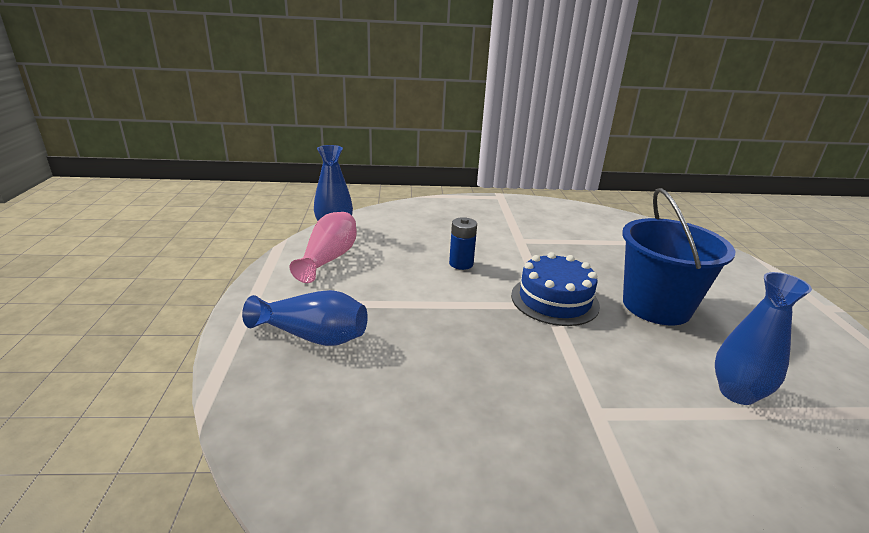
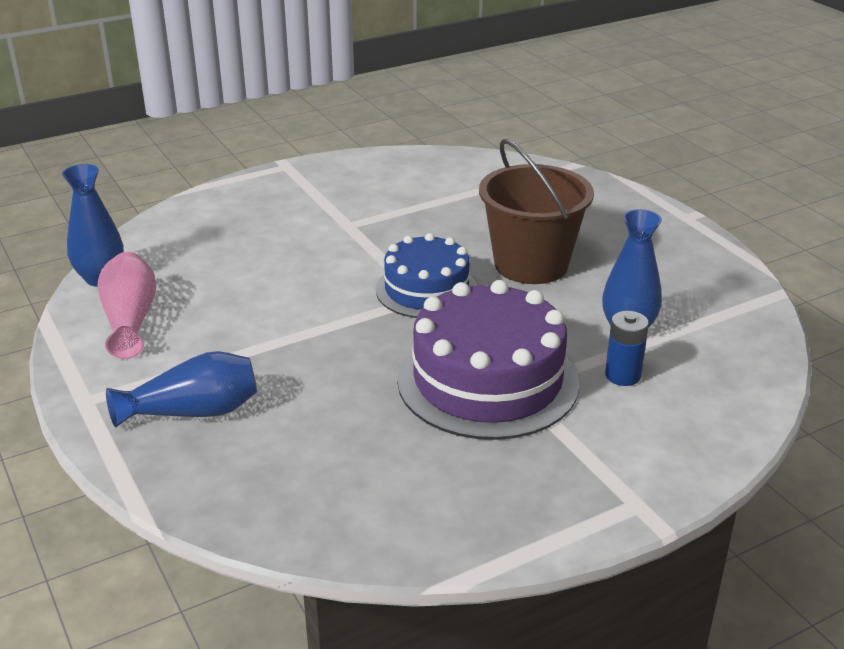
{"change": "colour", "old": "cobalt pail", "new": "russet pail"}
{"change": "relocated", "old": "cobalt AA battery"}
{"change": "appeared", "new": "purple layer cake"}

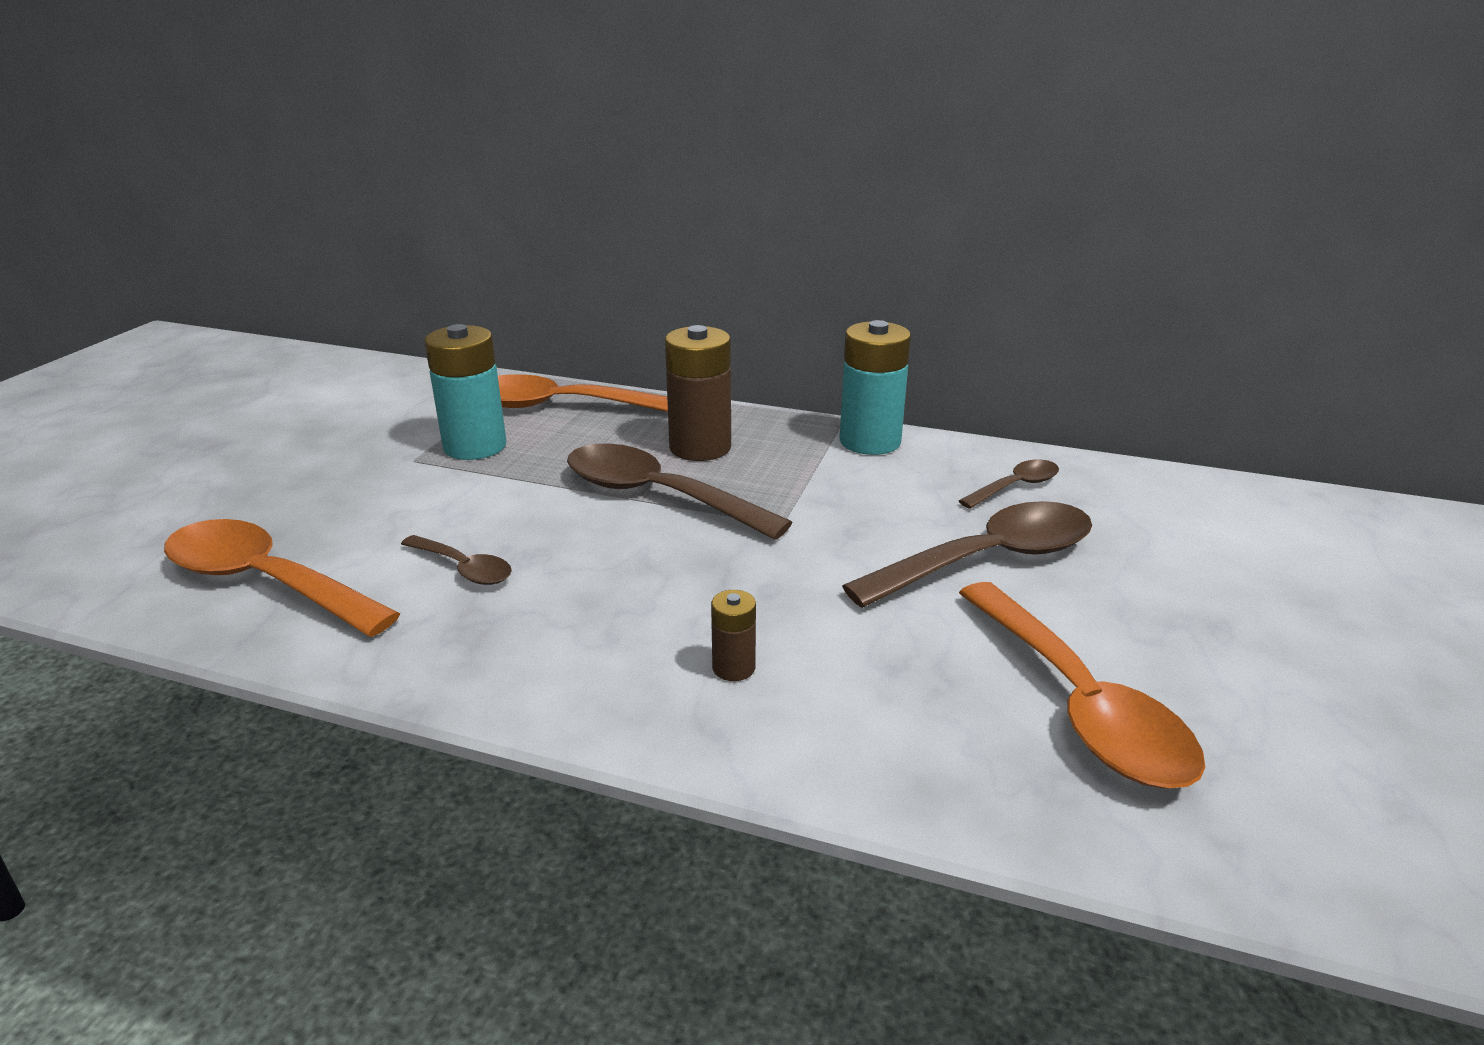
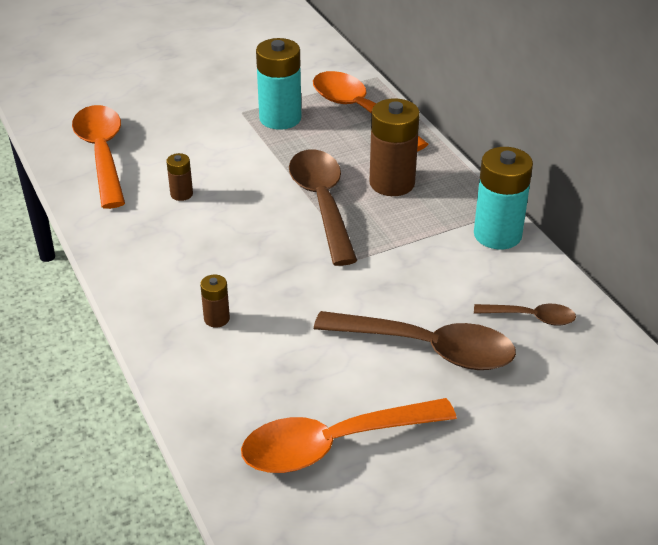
{"change": "exchanged", "old": "russet tablespoon (no. 1 from left)", "new": "russet AA battery (no. 1 from left)"}
{"change": "spun", "old": "orange tablespoon (no. 3 from left in the first image)", "degrees": 45}

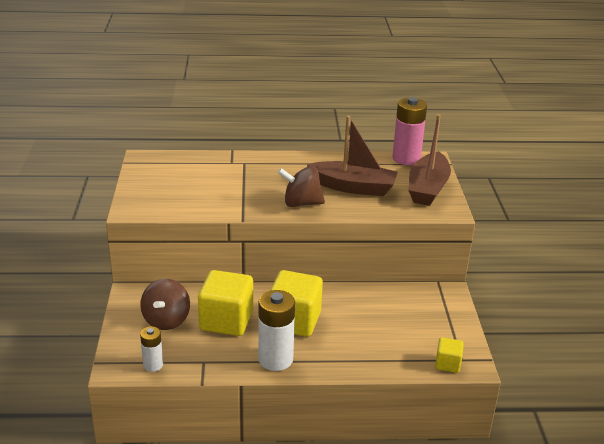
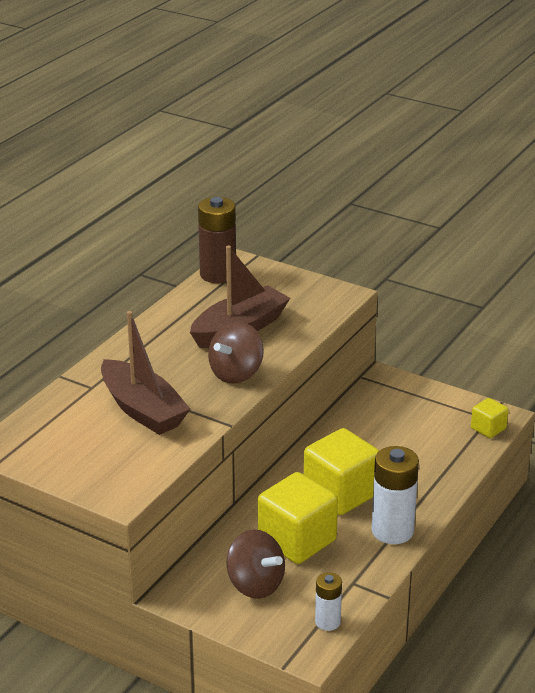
{"change": "colour", "old": "rosy AA battery", "new": "russet AA battery"}
{"change": "relocated", "old": "russet sailboat (no. 2 from left in the first image)", "new": "russet sailboat (no. 1 from left)"}

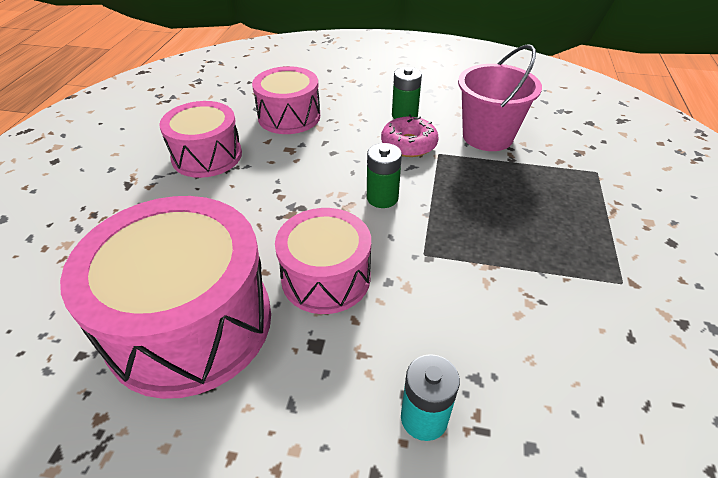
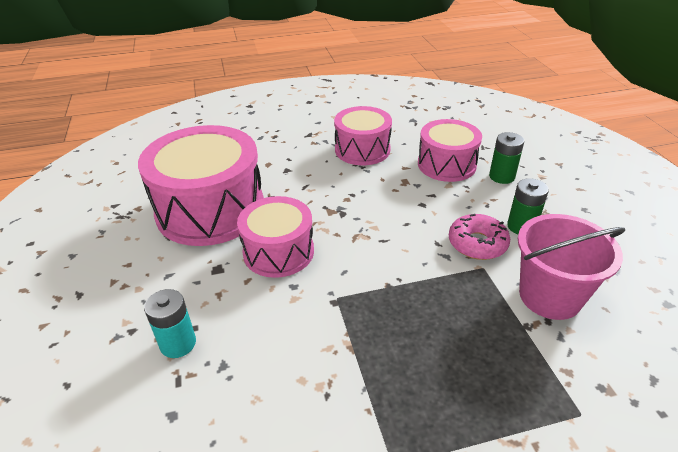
{"change": "relocated", "old": "green AA battery (no. 1 from left)"}

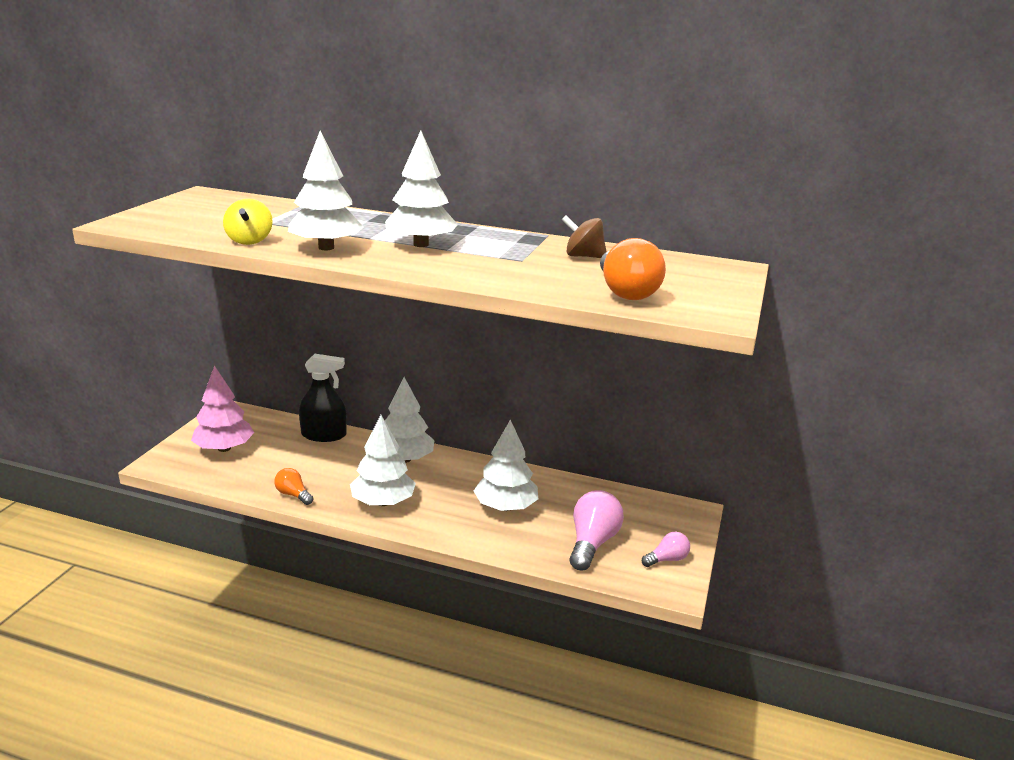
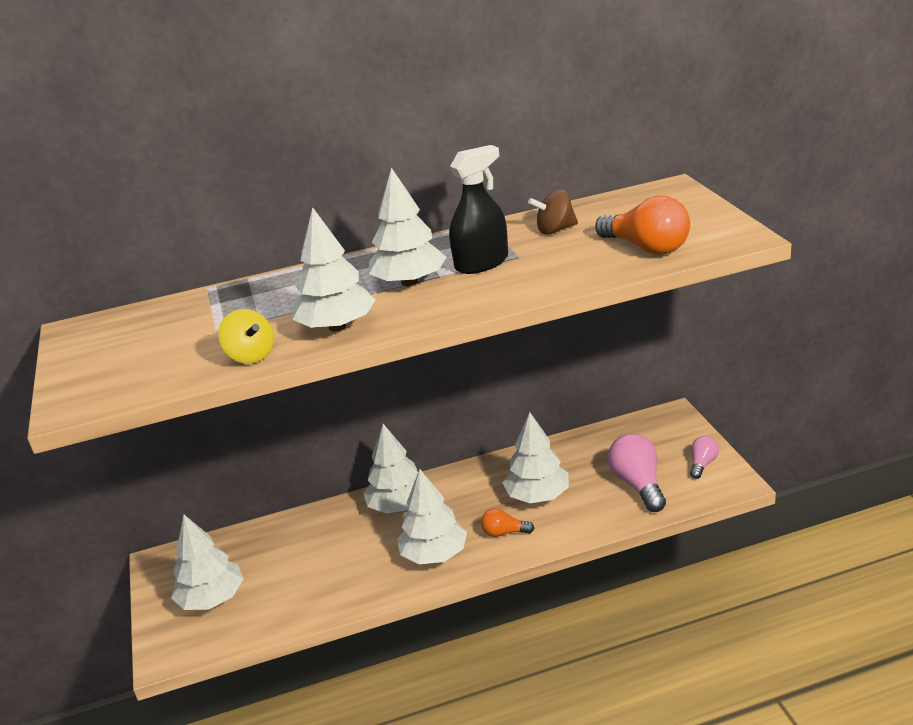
{"change": "relocated", "old": "ebony sprayer"}
{"change": "colour", "old": "rosy fir tree", "new": "white fir tree (no. 1 from left)"}
{"change": "relocated", "old": "orange bulb (no. 1 from left)"}

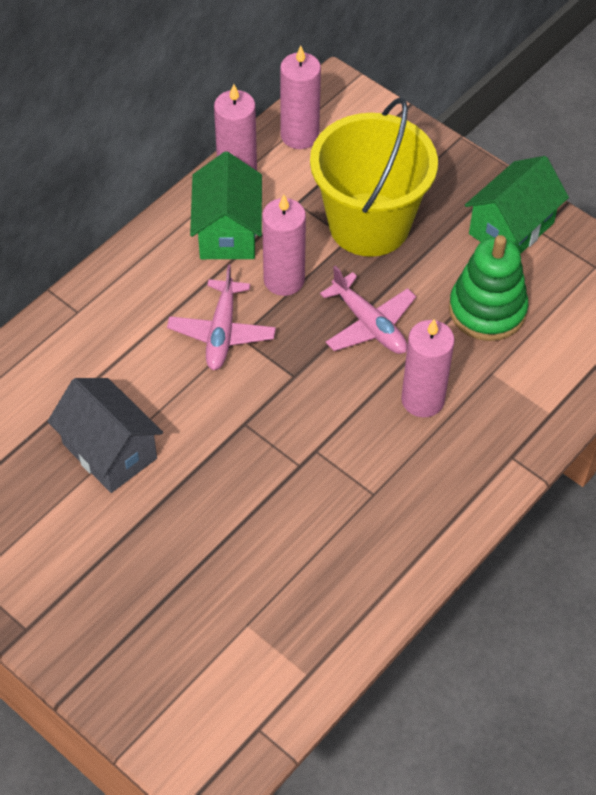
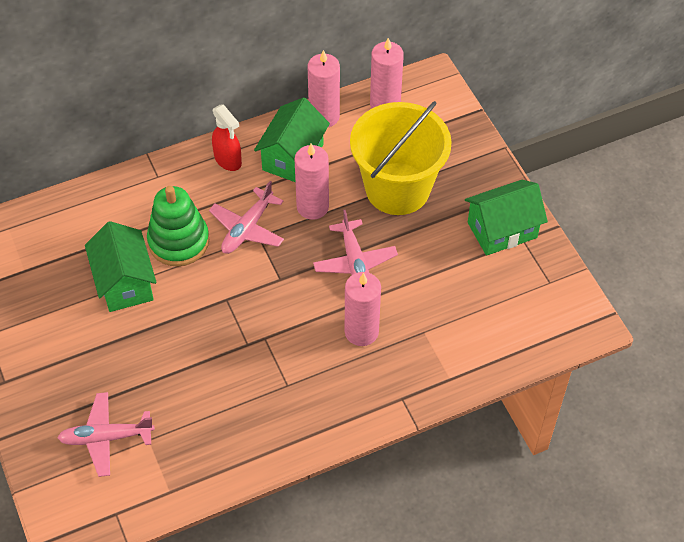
{"change": "relocated", "old": "green stacking toy"}
{"change": "colour", "old": "gray cottage", "new": "green cottage (no. 1 from left)"}
{"change": "appeared", "new": "scarlet sprayer"}
{"change": "appeared", "new": "rosy aeroplane (no. 1 from left)"}

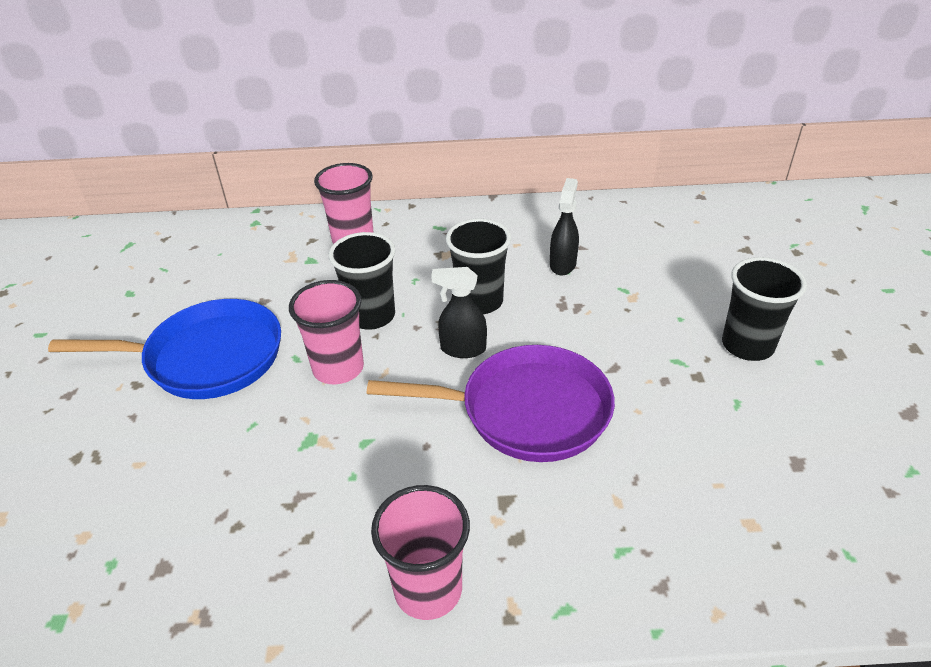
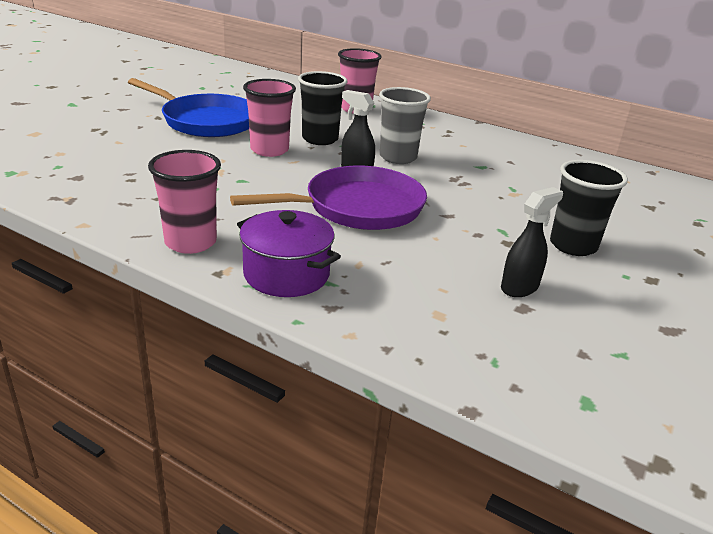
{"change": "relocated", "old": "ebony sprayer (no. 2 from left)"}
{"change": "colour", "old": "ebony cup (no. 2 from left)", "new": "gray cup"}
{"change": "spun", "old": "purple skillet", "degrees": -60}
{"change": "appeared", "new": "purple pot"}

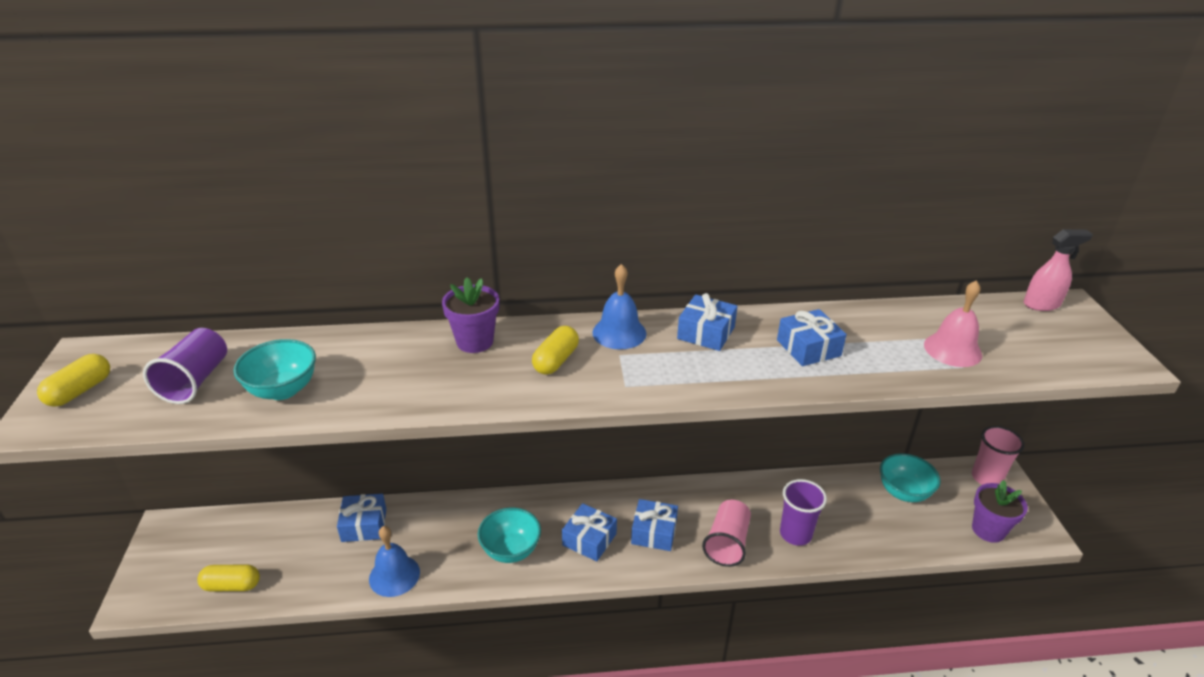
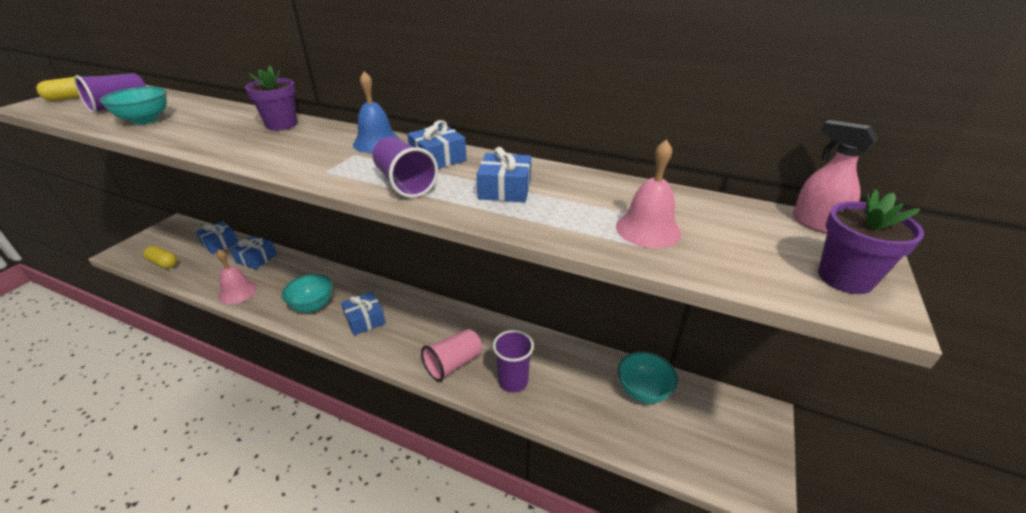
{"change": "spun", "old": "rosy sprayer", "degrees": -150}
{"change": "missing", "old": "bright yellow pill shape (no. 3 from left)"}
{"change": "missing", "old": "rosy cup (no. 2 from left)"}
{"change": "relocated", "old": "purple plant pot (no. 2 from left)"}
{"change": "relocated", "old": "cobalt present (no. 3 from left in the first image)", "new": "cobalt present (no. 1 from left)"}
{"change": "colour", "old": "cobalt hand bell (no. 1 from left)", "new": "rosy hand bell (no. 1 from left)"}
{"change": "appeared", "new": "purple cup (no. 2 from left)"}

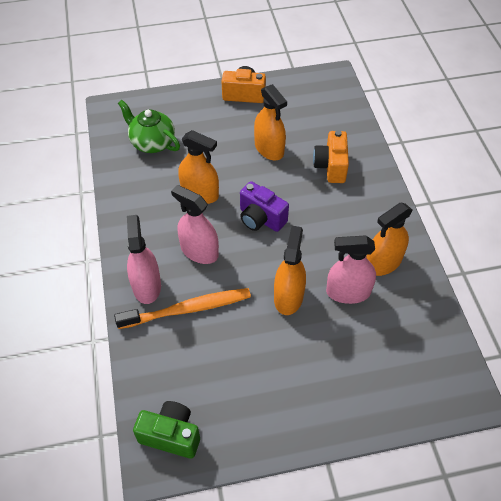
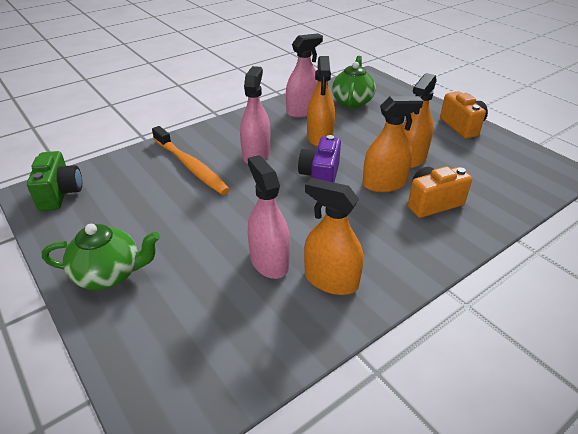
{"change": "relocated", "old": "rosy sprayer (no. 1 from left in the first image)", "new": "rosy sprayer (no. 3 from left)"}
{"change": "relocated", "old": "orange sprayer (no. 3 from left)"}
{"change": "appeared", "new": "green tea pot (no. 1 from left)"}

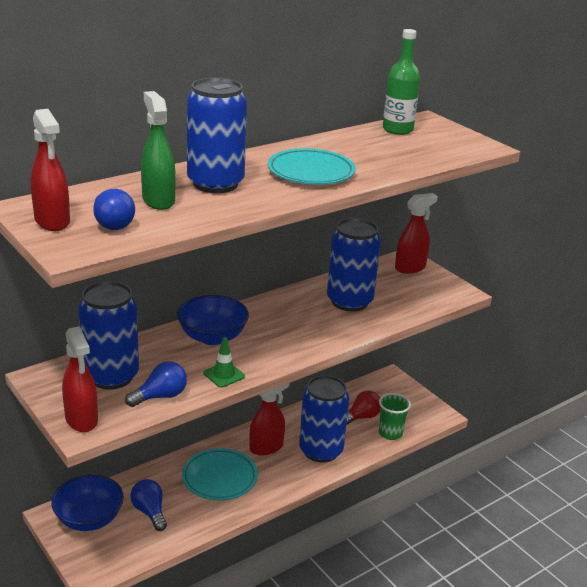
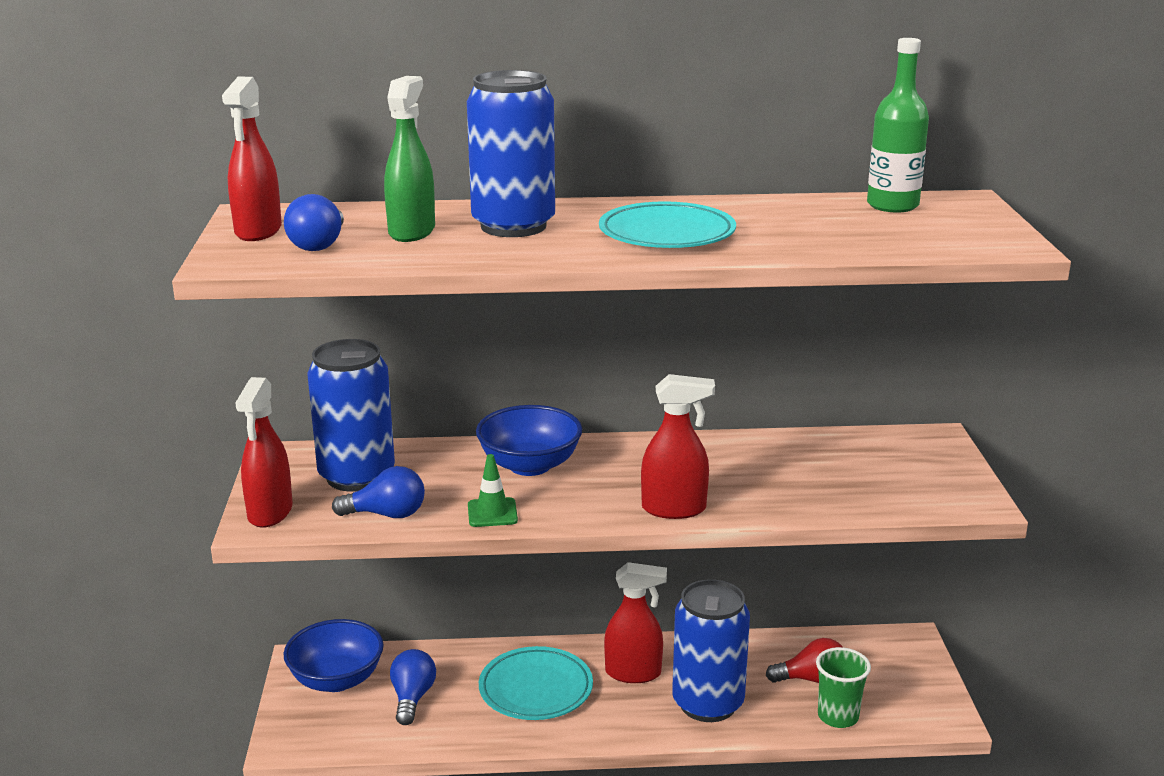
{"change": "relocated", "old": "scarlet sprayer (no. 4 from left)"}
{"change": "missing", "old": "cobalt tin (no. 4 from left)"}

